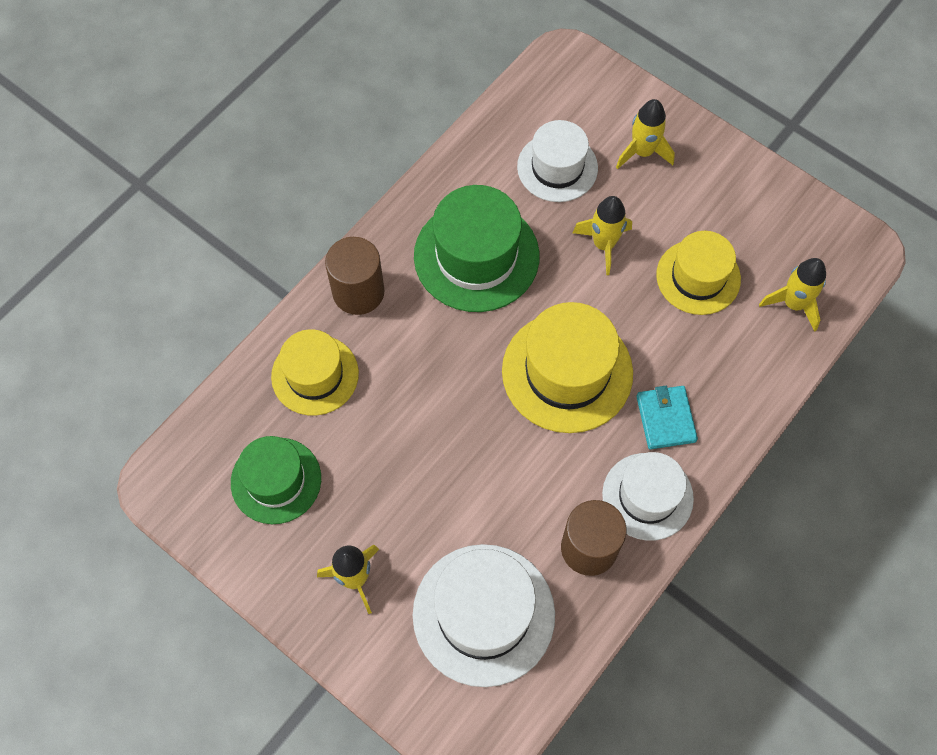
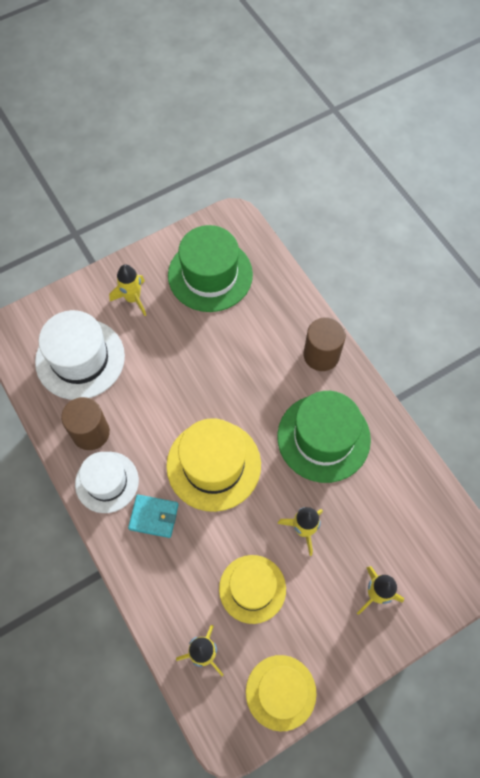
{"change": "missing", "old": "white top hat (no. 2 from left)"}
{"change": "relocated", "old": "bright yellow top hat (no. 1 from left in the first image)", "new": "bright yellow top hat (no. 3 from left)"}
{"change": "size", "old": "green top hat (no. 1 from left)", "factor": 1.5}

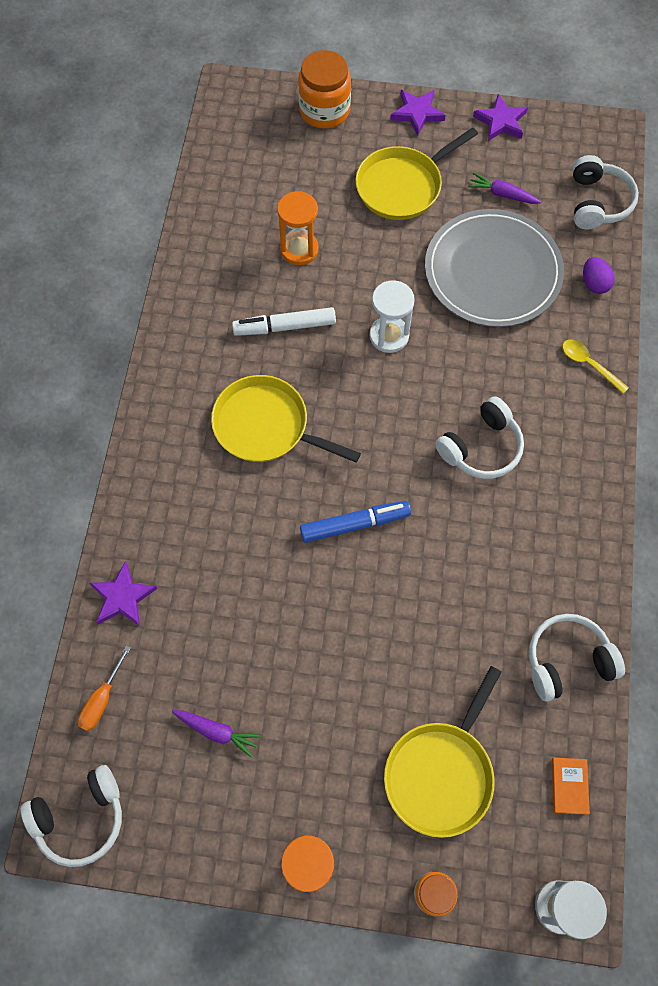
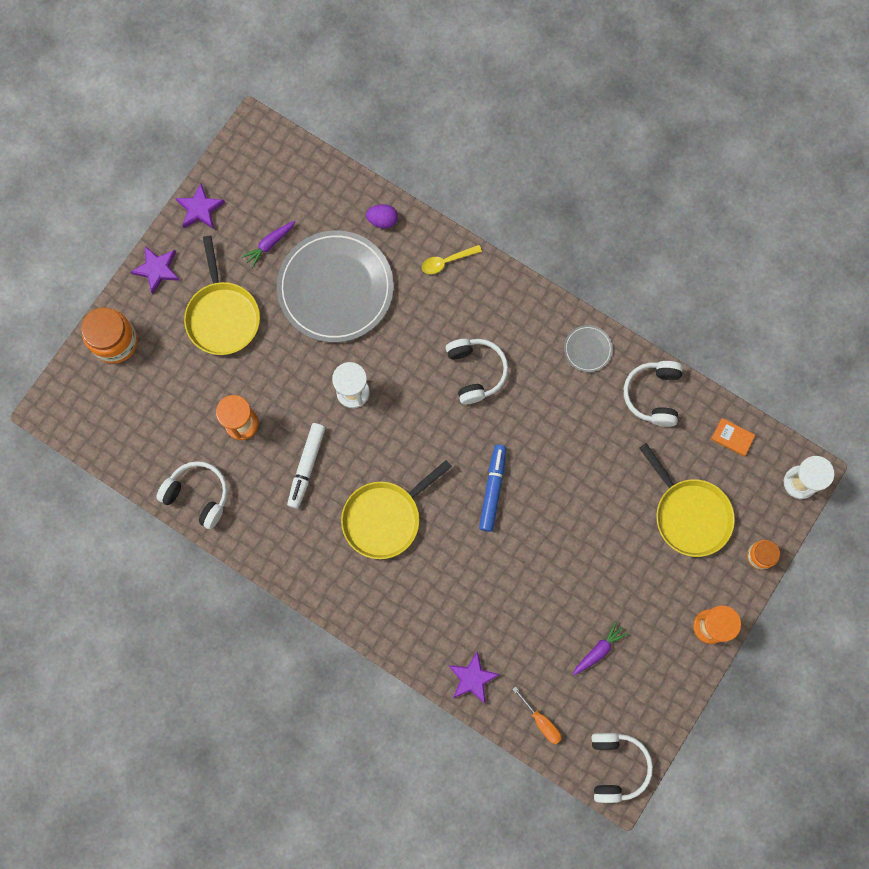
{"change": "relocated", "old": "white over-ear headphones (no. 4 from left in the first image)", "new": "white over-ear headphones (no. 1 from left)"}
{"change": "appeared", "new": "gray dinner plate (no. 2 from left)"}

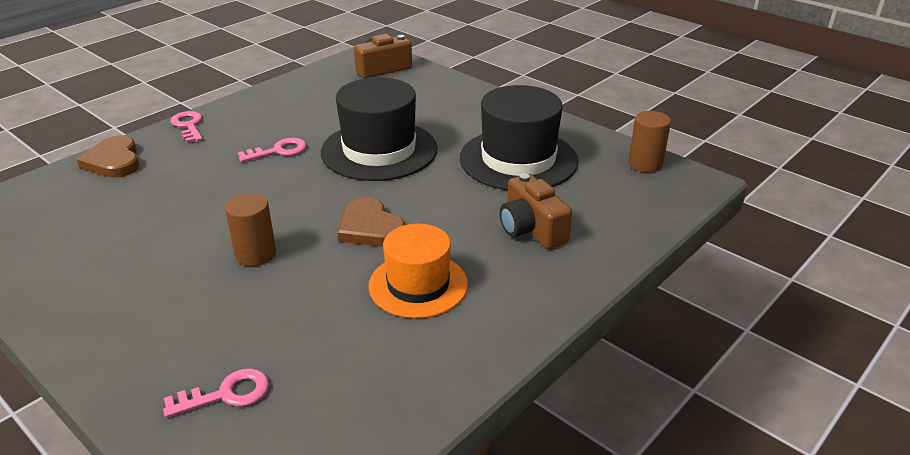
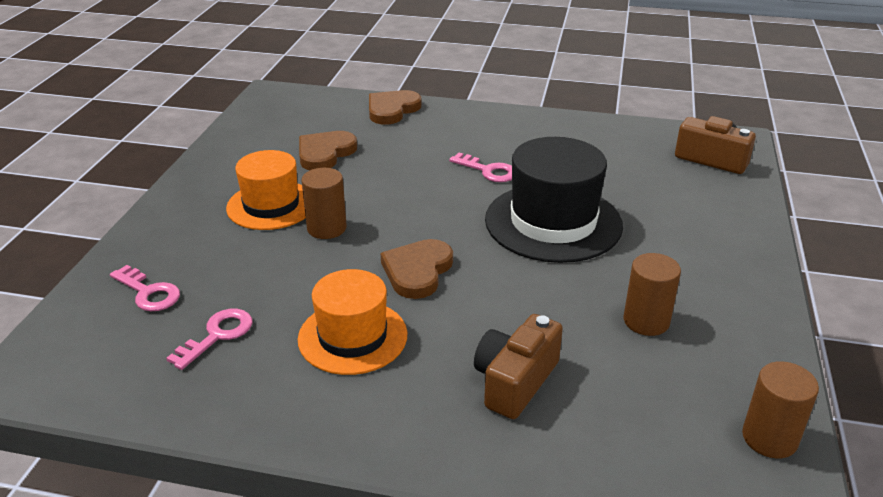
{"change": "exchanged", "old": "ebony top hat (no. 2 from left)", "new": "russet solid cylinder (no. 2 from left)"}
{"change": "relocated", "old": "rosy latchkey (no. 1 from left in the first image)", "new": "rosy latchkey (no. 2 from left)"}
{"change": "appeared", "new": "russet heart shape (no. 1 from left)"}
{"change": "appeared", "new": "orange top hat (no. 1 from left)"}

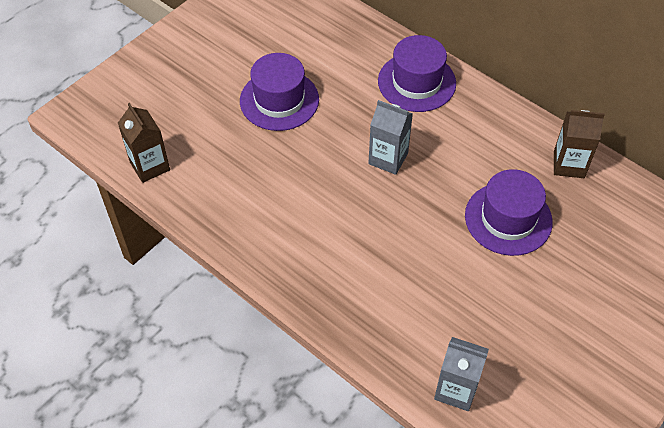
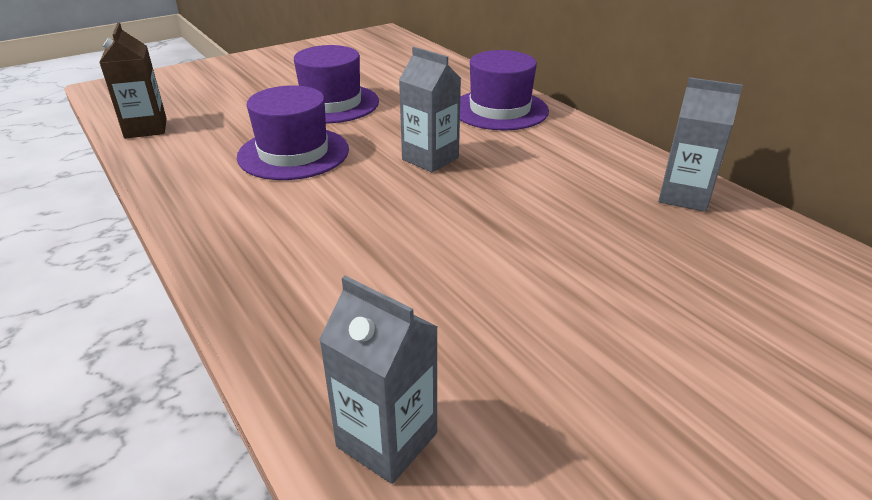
{"change": "colour", "old": "russet juice carton (no. 2 from left)", "new": "gray juice carton (no. 3 from left)"}
{"change": "relocated", "old": "purple top hat (no. 3 from left in the first image)", "new": "purple top hat (no. 1 from left)"}

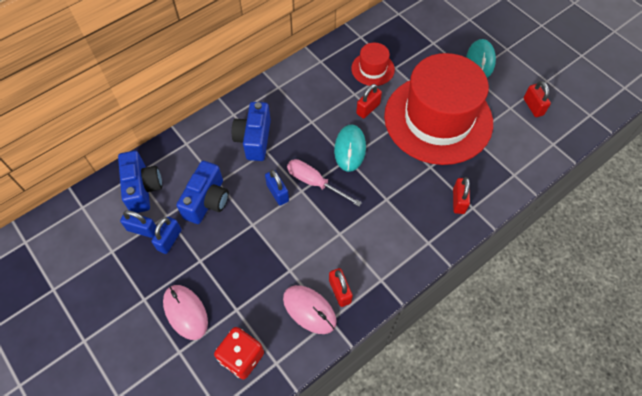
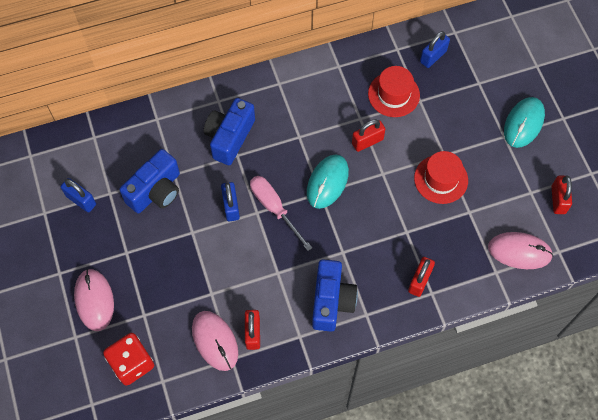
{"change": "size", "old": "scarlet top hat (no. 2 from left)", "factor": 0.42}
{"change": "relocated", "old": "cobalt compact camera (no. 1 from left in the first image)", "new": "cobalt compact camera (no. 3 from left)"}
{"change": "relocated", "old": "cobalt lock (no. 2 from left in the first image)", "new": "cobalt lock (no. 3 from left)"}
{"change": "appeared", "new": "rosy mouse (no. 3 from left)"}

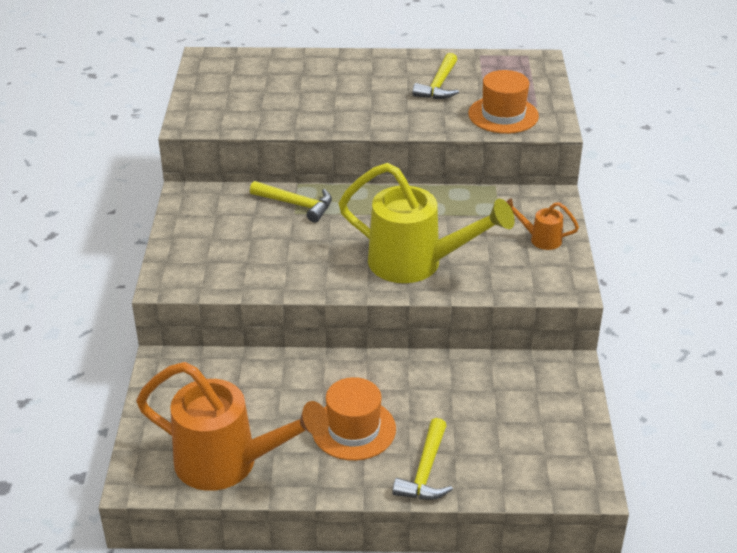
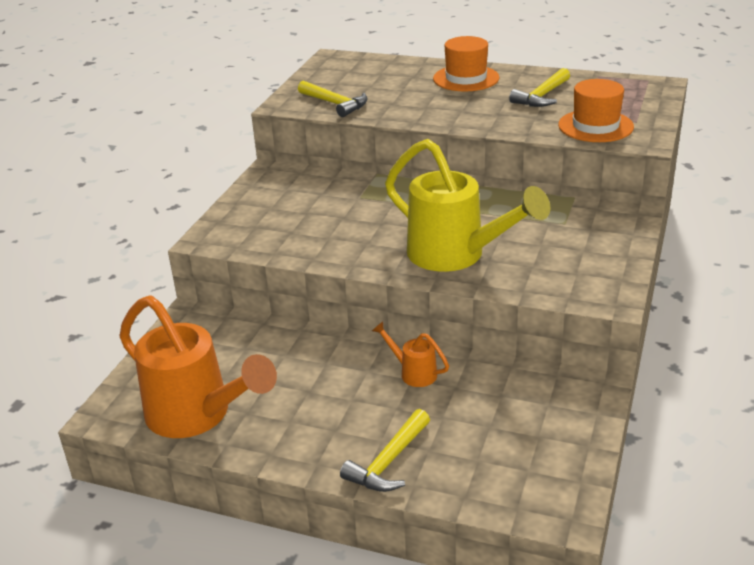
{"change": "relocated", "old": "bright yellow claw hammer (no. 1 from left)"}
{"change": "relocated", "old": "orange watering can (no. 2 from left)"}
{"change": "relocated", "old": "orange top hat (no. 1 from left)"}

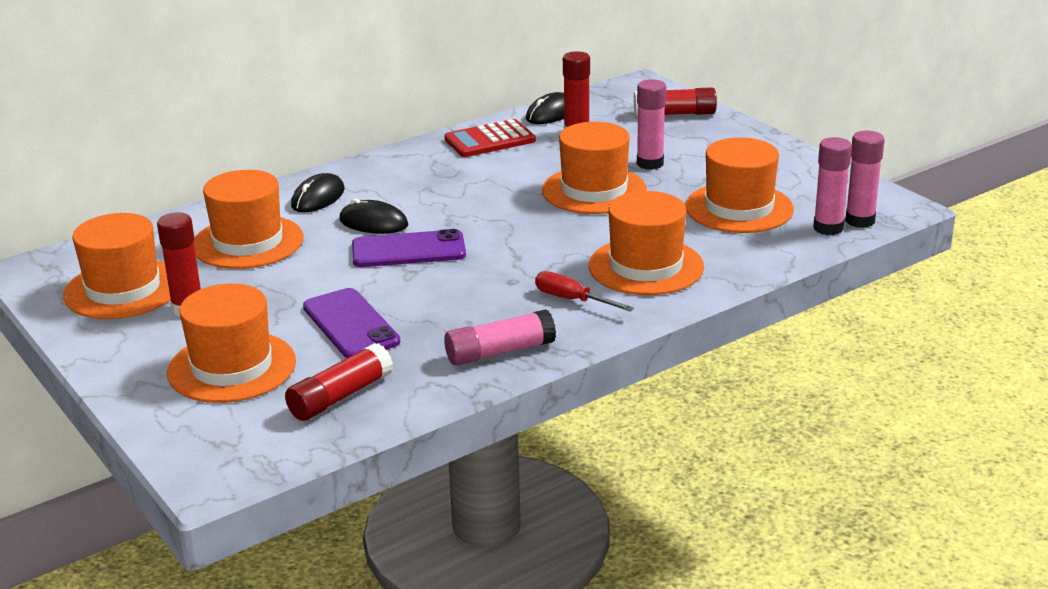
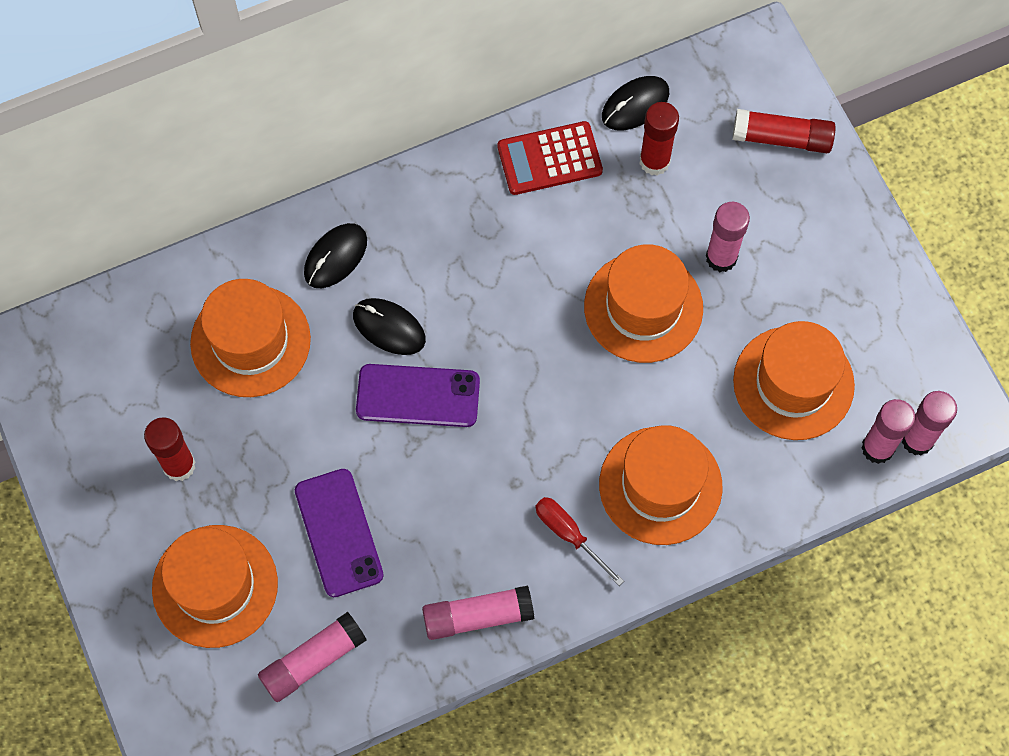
{"change": "missing", "old": "orange top hat (no. 1 from left)"}
{"change": "colour", "old": "scarlet stick of glue (no. 2 from left)", "new": "rosy stick of glue (no. 1 from left)"}

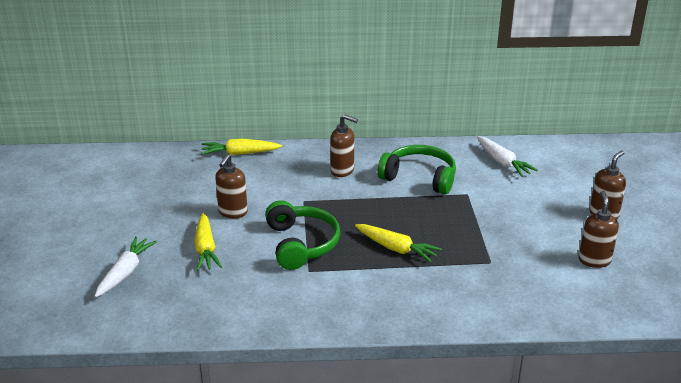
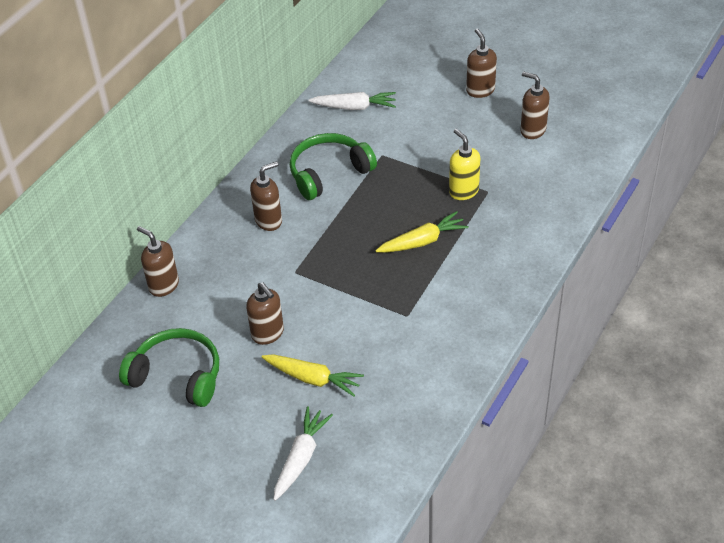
{"change": "exchanged", "old": "bright yellow root vegetable (no. 2 from left)", "new": "russet soap dispenser (no. 1 from left)"}
{"change": "relocated", "old": "green over-ear headphones (no. 1 from left)"}
{"change": "spun", "old": "white root vegetable (no. 1 from left)", "degrees": 60}
{"change": "appeared", "new": "bright yellow soap dispenser"}

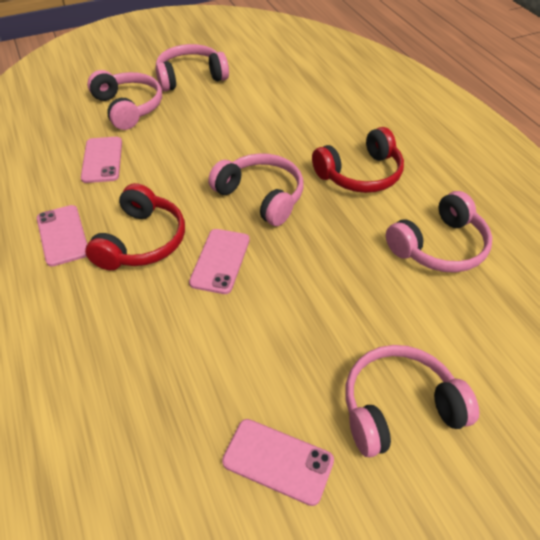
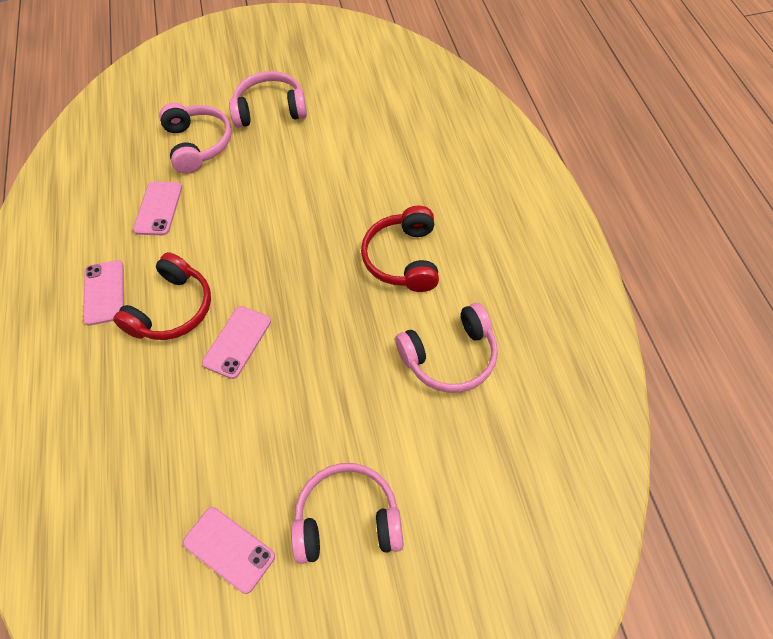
{"change": "spun", "old": "scarlet over-ear headphones (no. 2 from left)", "degrees": 105}
{"change": "missing", "old": "rosy over-ear headphones (no. 3 from left)"}

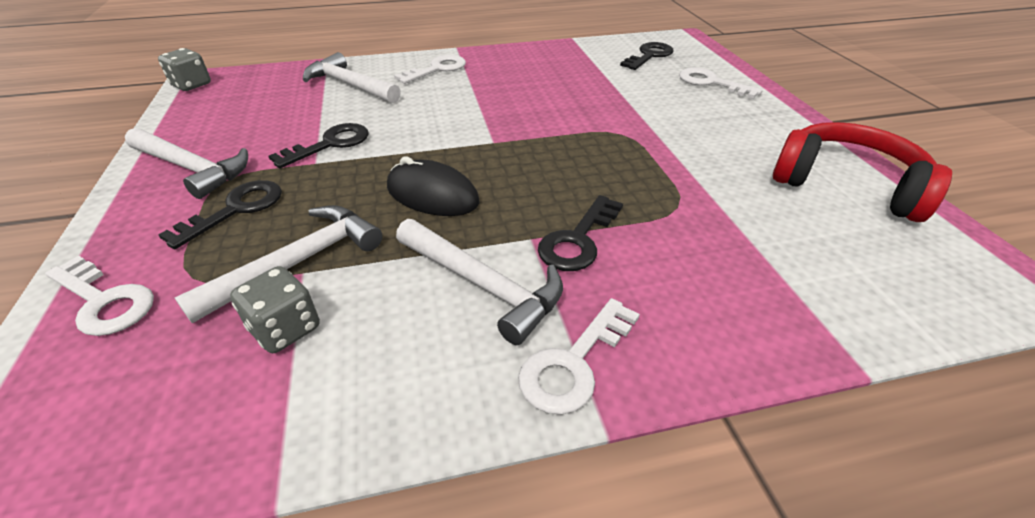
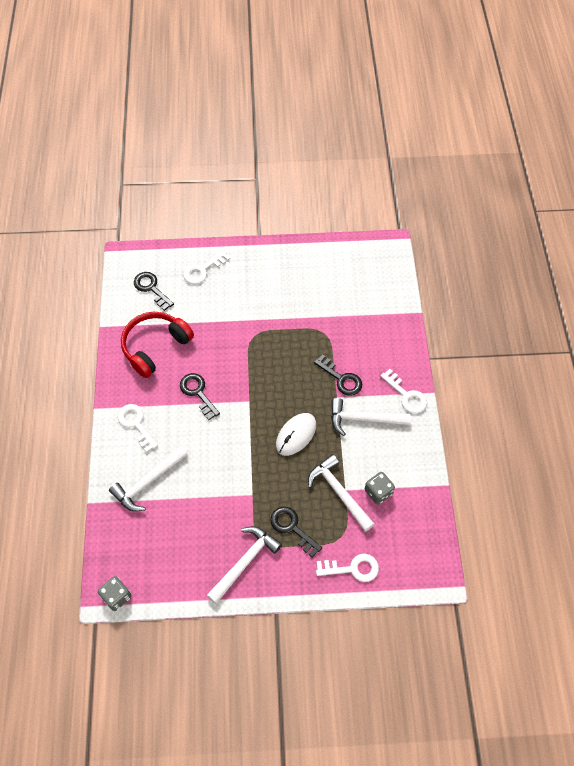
{"change": "relocated", "old": "scarlet over-ear headphones"}
{"change": "relocated", "old": "ebony latchkey (no. 2 from left)"}
{"change": "colour", "old": "ebony mouse", "new": "white mouse"}
{"change": "spun", "old": "white claw hammer (no. 4 from left)", "degrees": -135}
{"change": "spun", "old": "white latchkey (no. 1 from left in the first image)", "degrees": 45}

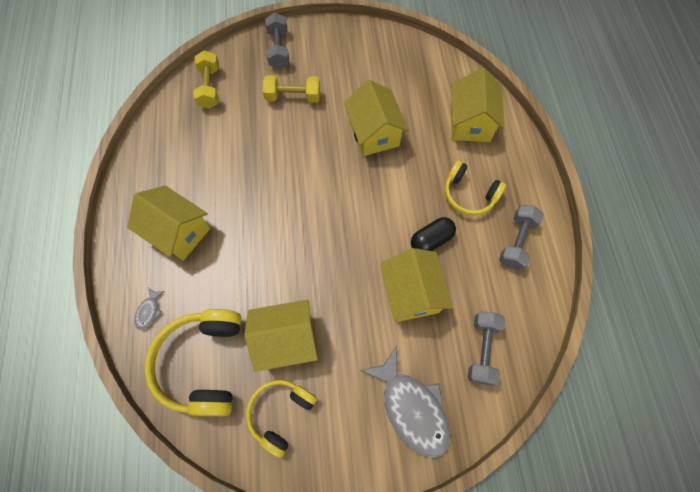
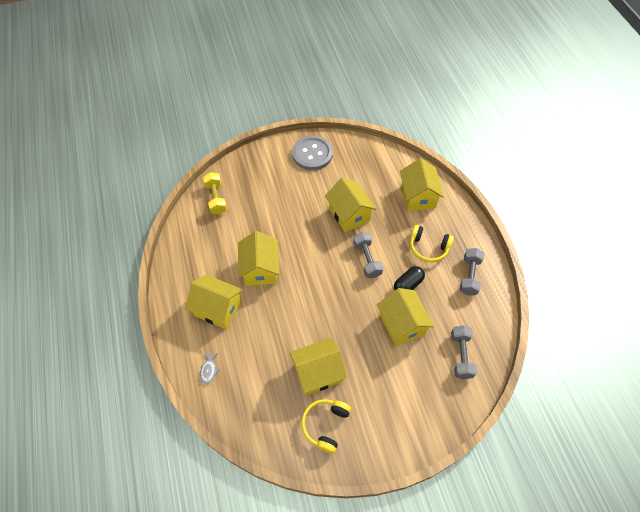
{"change": "relocated", "old": "gray free weight (no. 1 from left)"}
{"change": "missing", "old": "bright yellow free weight (no. 2 from left)"}
{"change": "missing", "old": "bright yellow over-ear headphones (no. 1 from left)"}
{"change": "missing", "old": "gray fish (no. 2 from left)"}
{"change": "appeared", "new": "gray shirt button"}
{"change": "appeared", "new": "bright yellow cottage (no. 2 from left)"}

